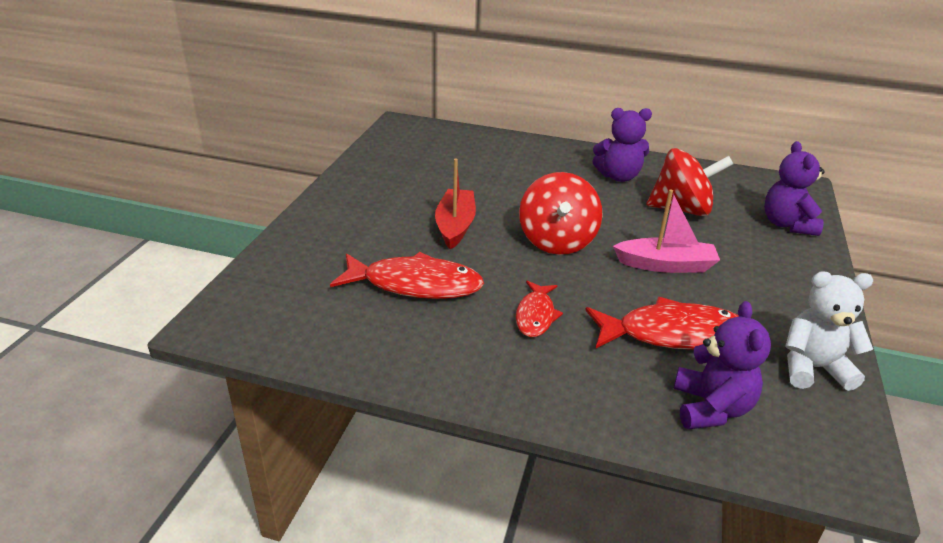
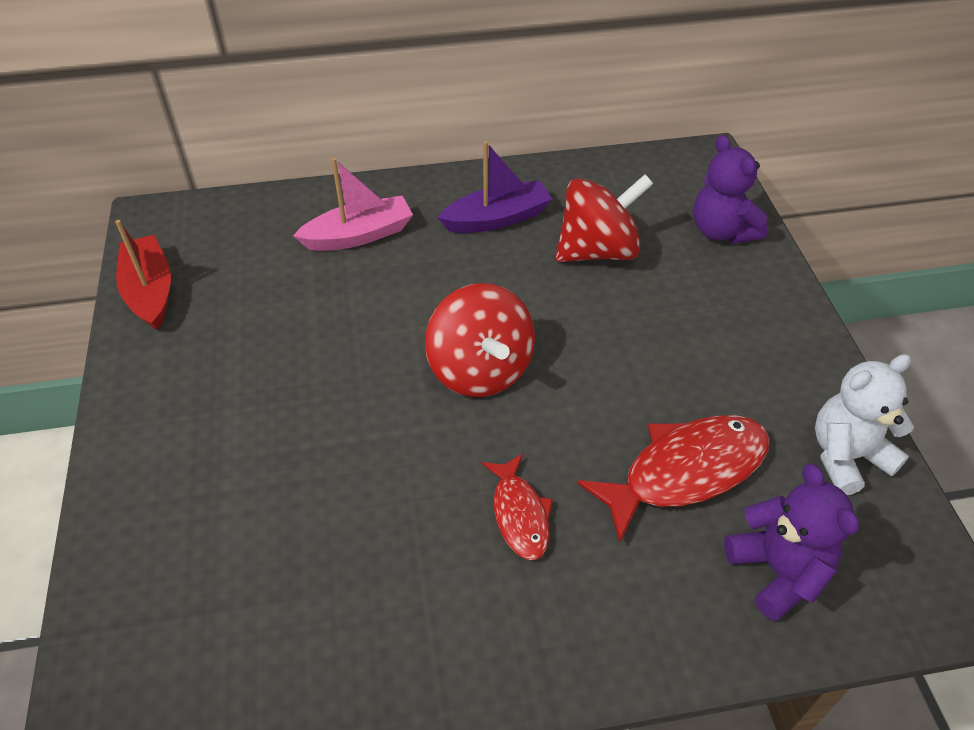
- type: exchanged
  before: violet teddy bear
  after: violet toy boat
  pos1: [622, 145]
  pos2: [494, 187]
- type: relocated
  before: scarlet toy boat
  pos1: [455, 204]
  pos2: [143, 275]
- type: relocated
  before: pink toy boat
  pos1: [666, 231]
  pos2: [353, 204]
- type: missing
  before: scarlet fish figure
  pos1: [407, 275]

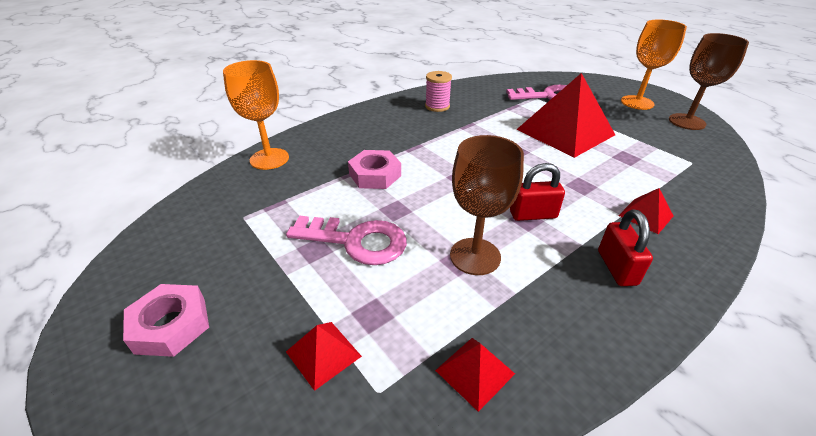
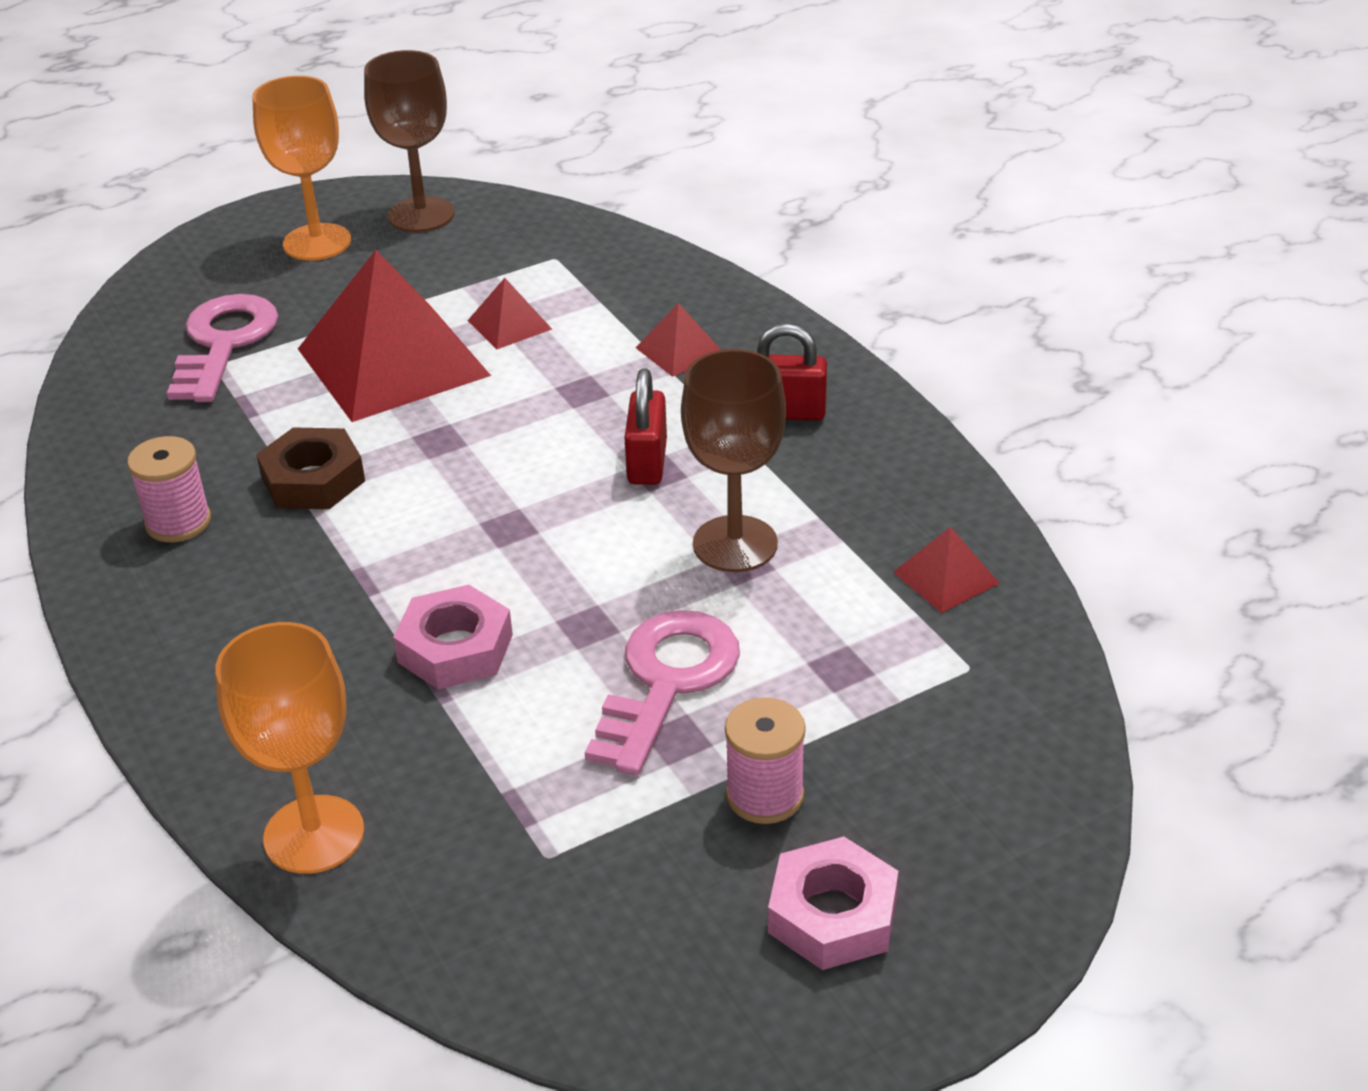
- type: relocated
  before: scarlet pyramid shape
  pos1: [324, 356]
  pos2: [509, 313]
- type: appeared
  after: russet hex nut
  pos2: [310, 468]
- type: appeared
  after: pink bobbin
  pos2: [765, 760]

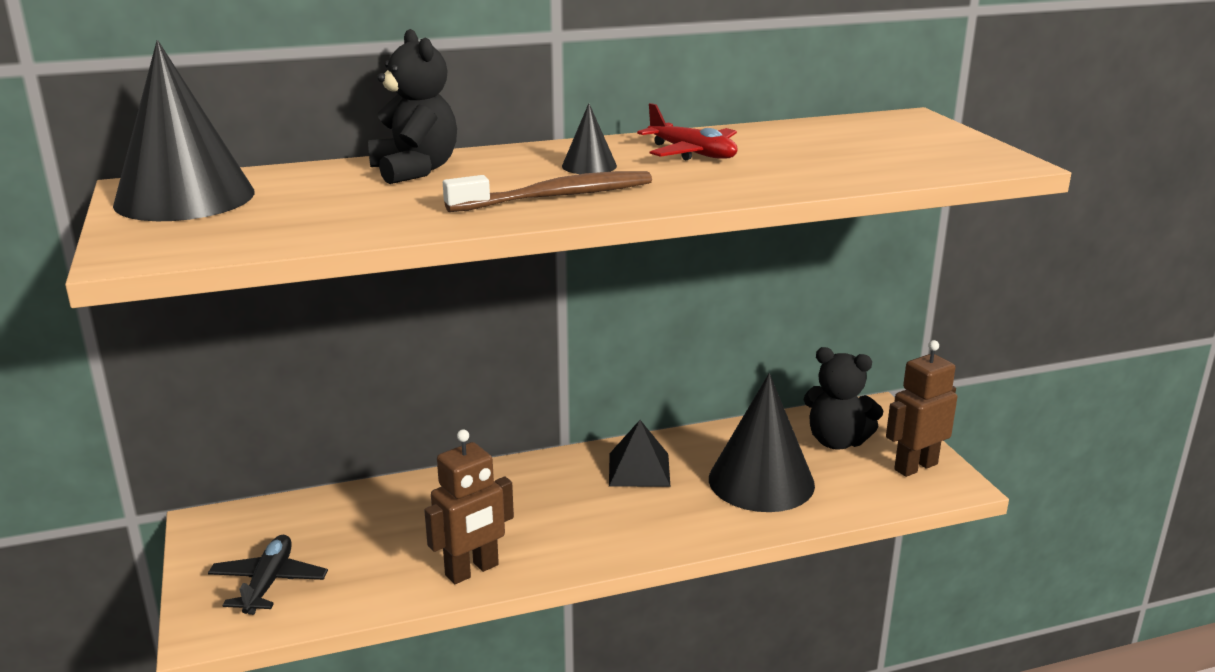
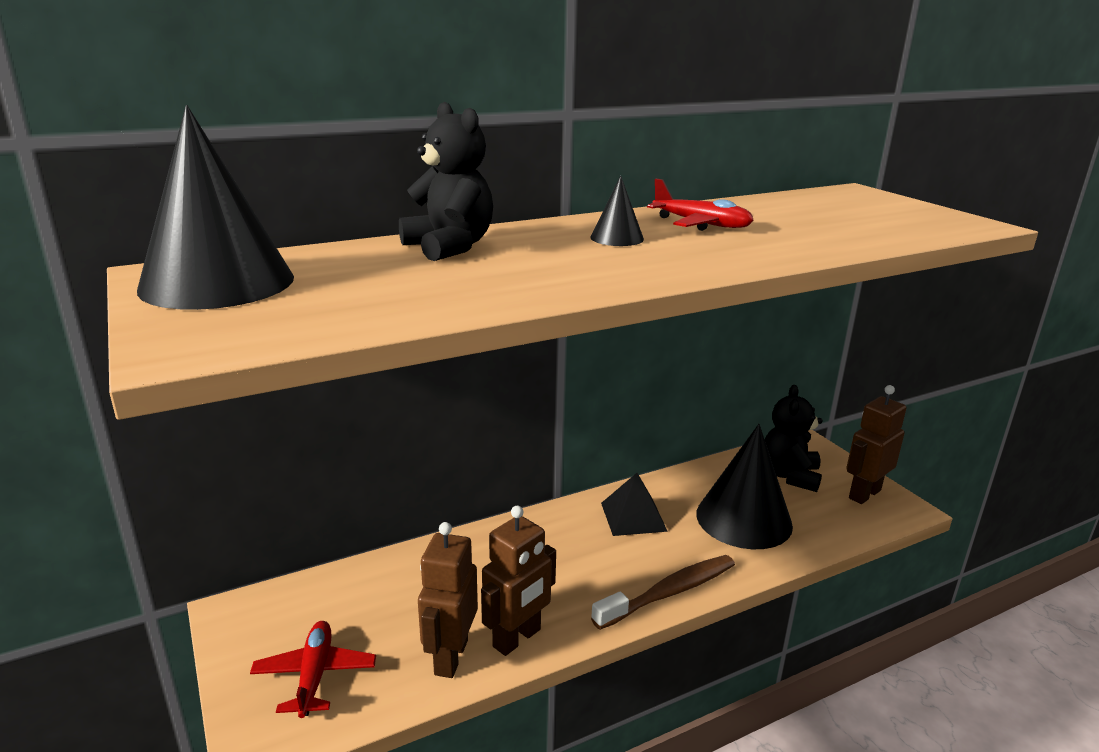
- type: relocated
  before: russet tooth brush
  pos1: [547, 191]
  pos2: [663, 592]
- type: spun
  before: ebony teddy bear
  pos1: [843, 398]
  pos2: [794, 438]
  turn: 90
- type: colour
  before: ebony aeroplane
  after: scarlet aeroplane
  pos1: [268, 575]
  pos2: [313, 669]
- type: appeared
  after: russet toy robot
  pos2: [448, 600]

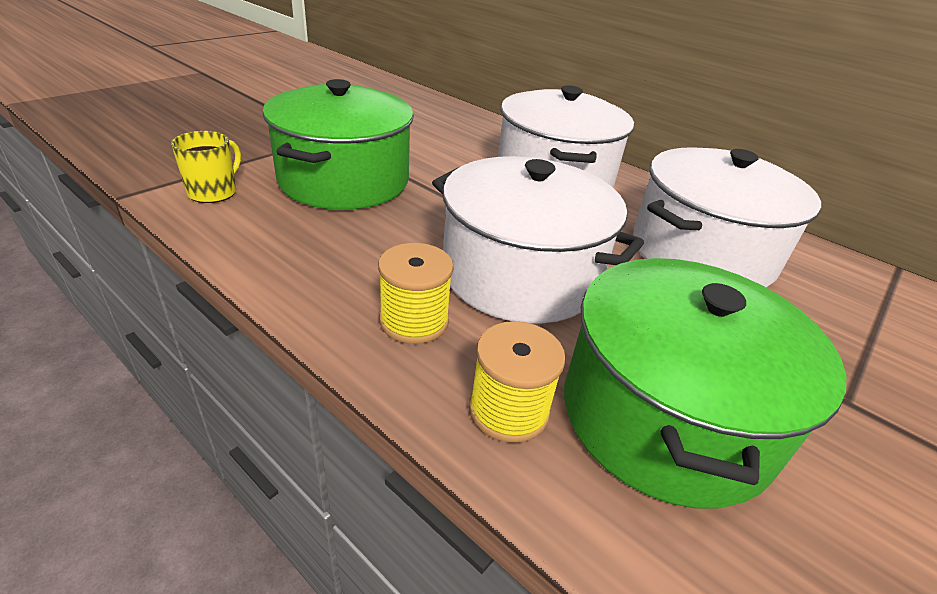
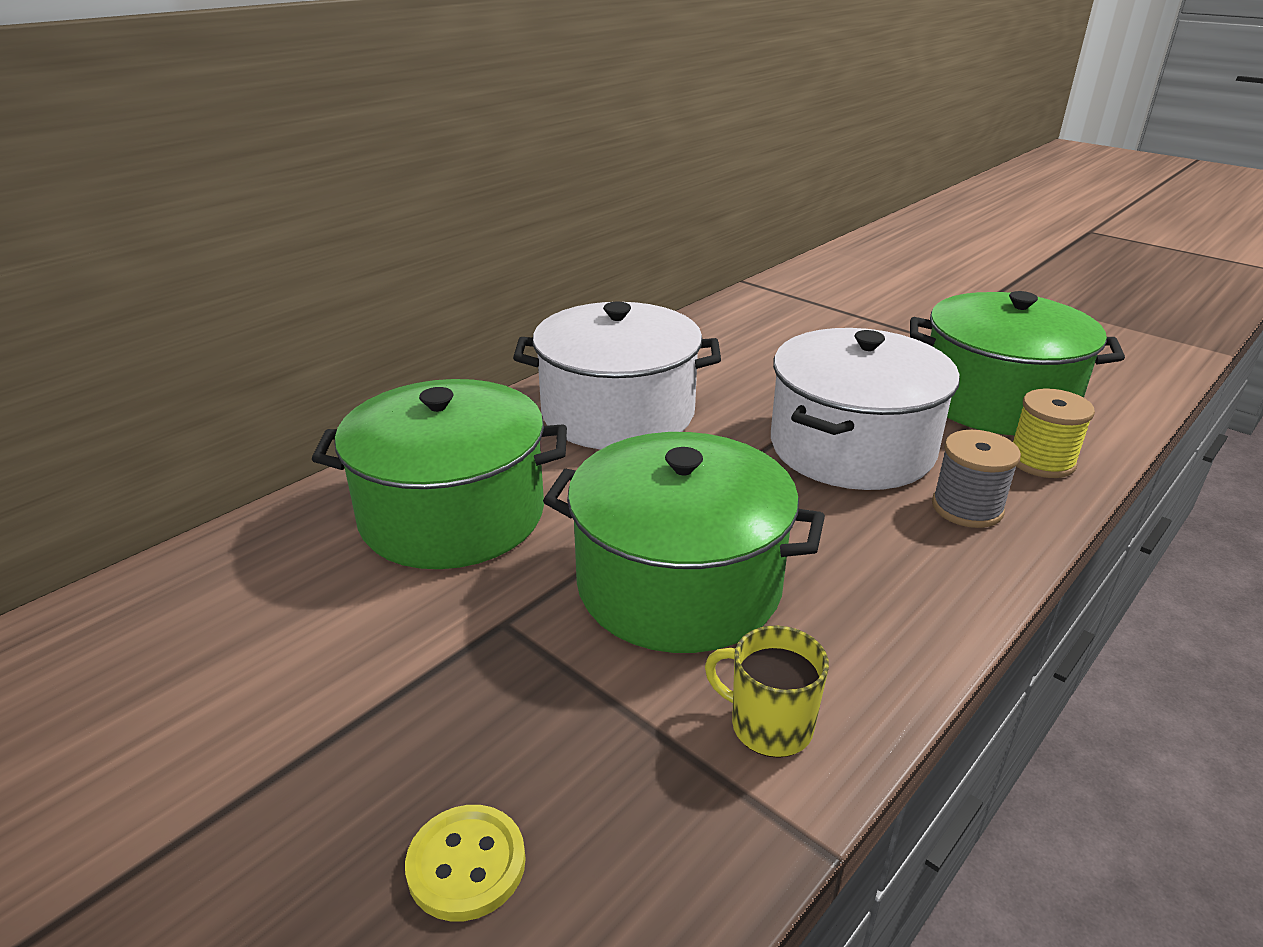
- type: missing
  before: snow-white stockpot
  pos1: [727, 217]
- type: colour
  before: bright yellow bobbin
  after: gray bobbin
  pos1: [416, 293]
  pos2: [976, 479]
- type: appeared
  after: leaf-green stockpot
  pos2: [439, 474]
- type: appeared
  after: bright yellow button
  pos2: [465, 863]

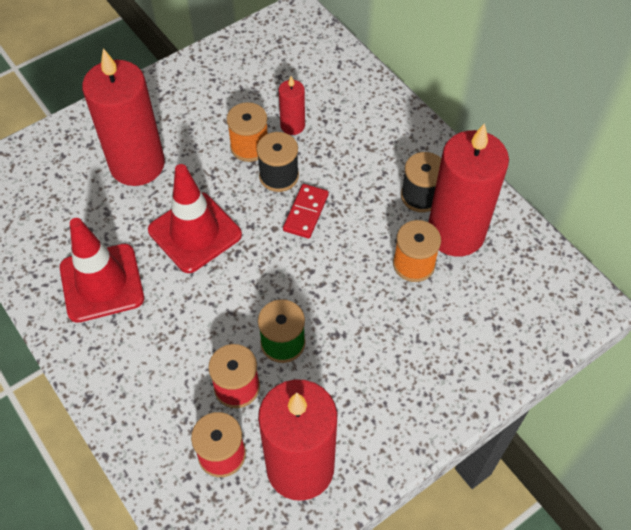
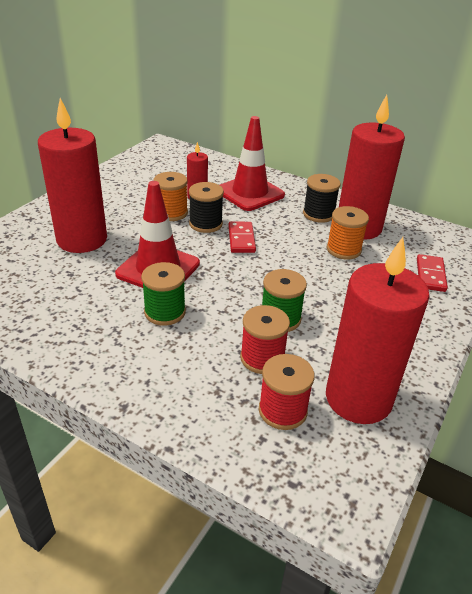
- type: relocated
  before: scarlet safety cone
  pos1: [102, 270]
  pos2: [252, 163]
- type: appeared
  after: scarlet domino piece
  pos2: [432, 273]
- type: appeared
  after: leaf-green bobbin
  pos2: [163, 294]

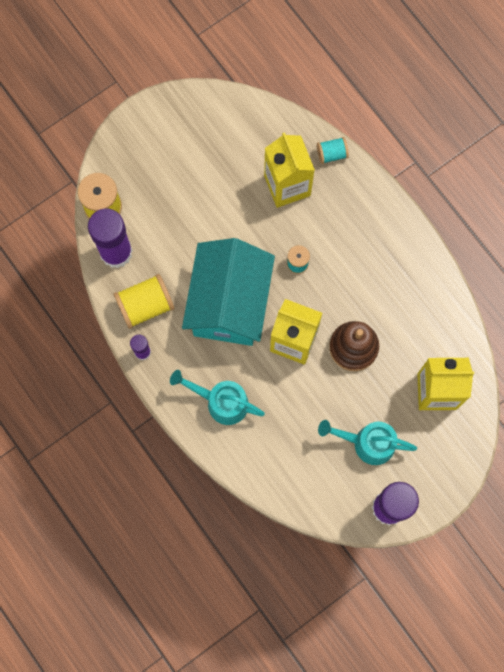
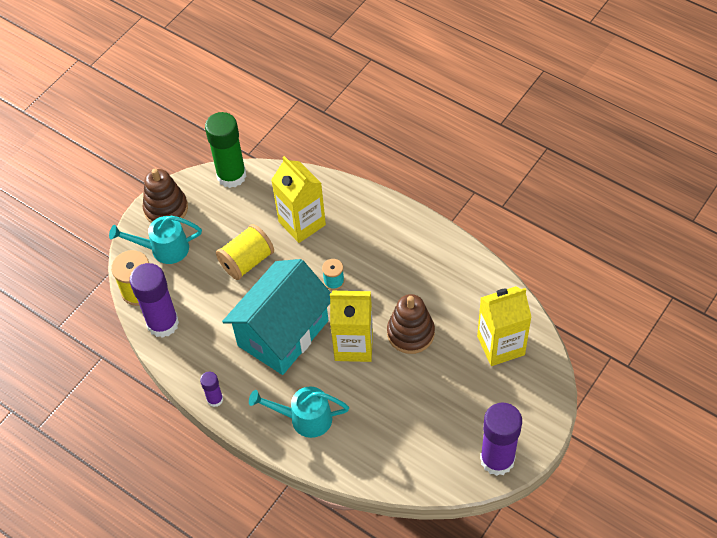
- type: missing
  before: turquoise bobbin
  pos1: [333, 150]
- type: spun
  before: turquoise house
  pos1: [228, 292]
  pos2: [276, 317]
  turn: 45
- type: relocated
  before: bright yellow bobbin
  pos1: [144, 301]
  pos2: [245, 252]
- type: relocated
  before: turquoise watering pot
  pos1: [367, 442]
  pos2: [155, 240]
- type: appeared
  after: leaf-green stick of glue
  pos2: [225, 150]
- type: appeared
  after: russet stacking toy
  pos2: [165, 196]

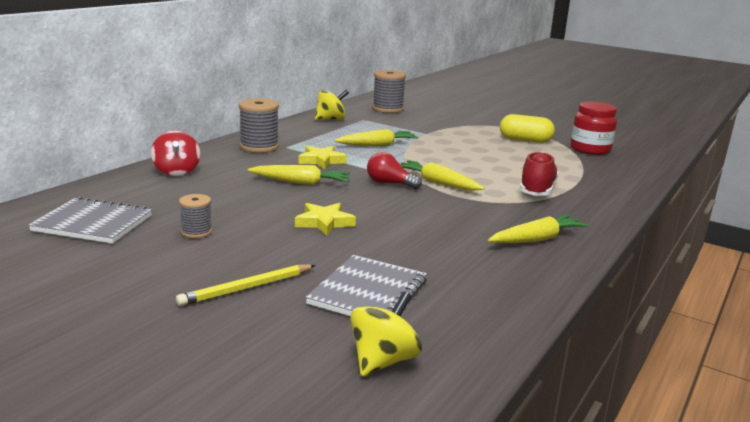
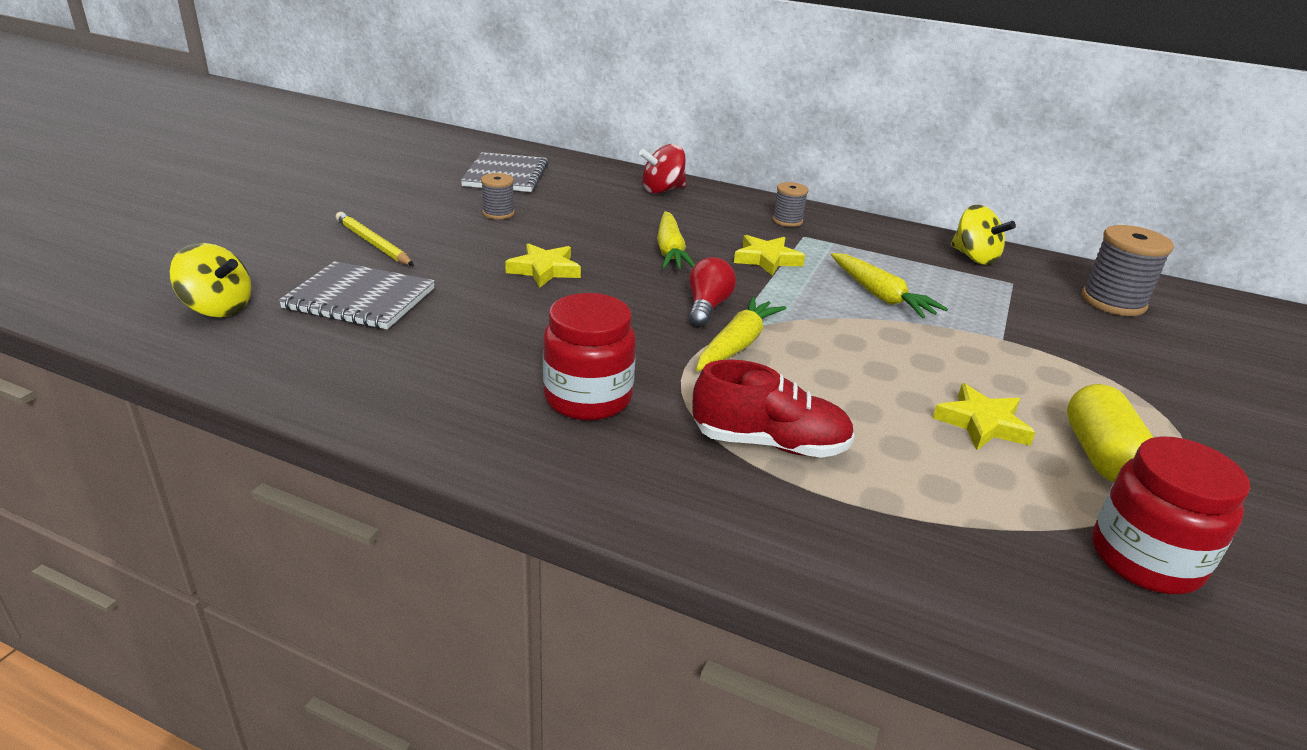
- type: size
  before: gray bobbin
  pos1: [259, 125]
  pos2: [790, 204]
  scale: 0.57
- type: missing
  before: bright yellow toy carrot
  pos1: [538, 229]
- type: appeared
  after: scarlet jar
  pos2: [589, 356]
- type: appeared
  after: bright yellow five-pointed star
  pos2: [984, 416]

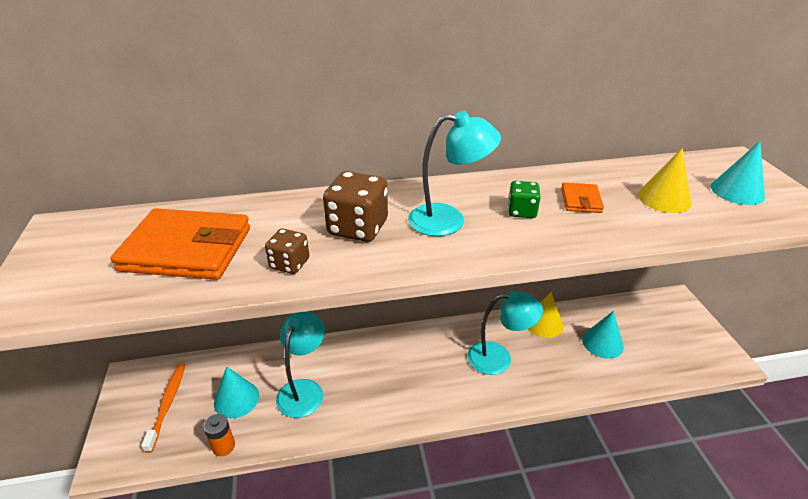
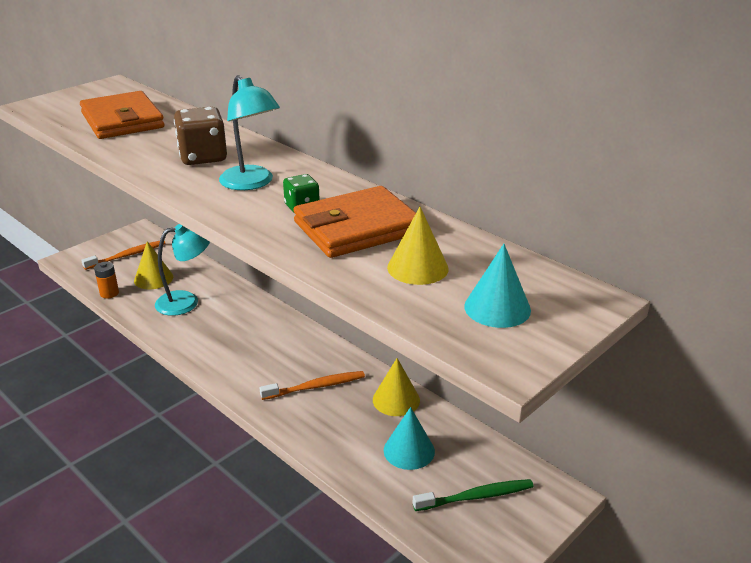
- type: size
  before: orange wallet
  pos1: [582, 198]
  pos2: [354, 222]
  scale: 2.14
- type: missing
  before: russet dice
  pos1: [287, 251]
- type: exchanged
  before: turquoise desk lamp
  after: orange tooth brush
  pos1: [505, 333]
  pos2: [312, 385]
- type: colour
  before: turquoise cone
  after: bright yellow cone
  pos1: [236, 392]
  pos2: [153, 265]
- type: appeared
  after: leaf-green tooth brush
  pos2: [473, 495]

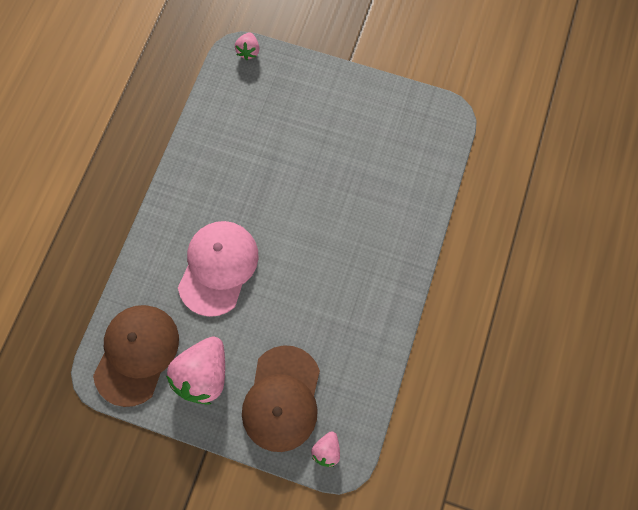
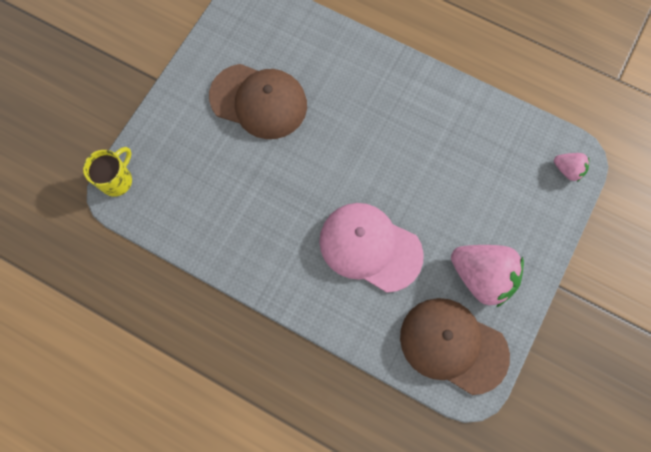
- type: exchanged
  before: pink strawberry
  after: bright yellow coffee mug
  pos1: [247, 46]
  pos2: [107, 172]
- type: relocated
  before: russet baseball cap
  pos1: [281, 398]
  pos2: [258, 101]

